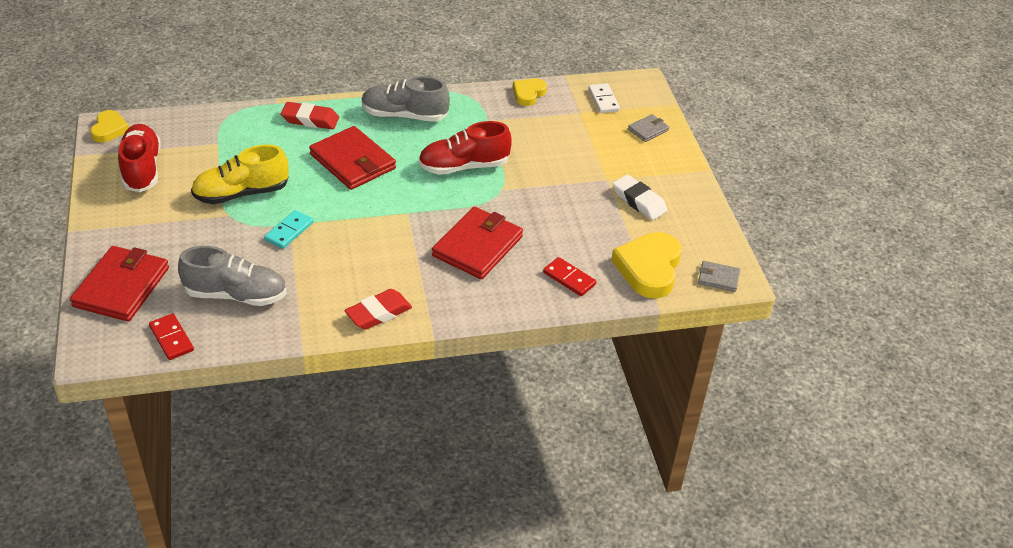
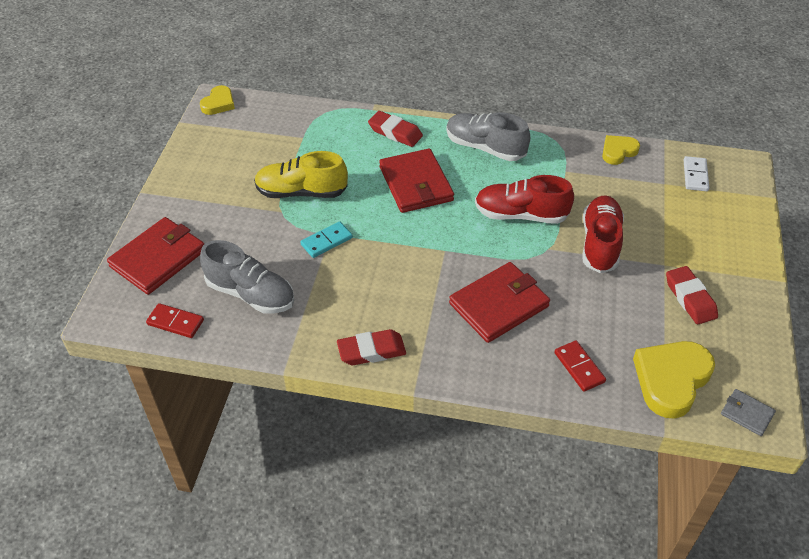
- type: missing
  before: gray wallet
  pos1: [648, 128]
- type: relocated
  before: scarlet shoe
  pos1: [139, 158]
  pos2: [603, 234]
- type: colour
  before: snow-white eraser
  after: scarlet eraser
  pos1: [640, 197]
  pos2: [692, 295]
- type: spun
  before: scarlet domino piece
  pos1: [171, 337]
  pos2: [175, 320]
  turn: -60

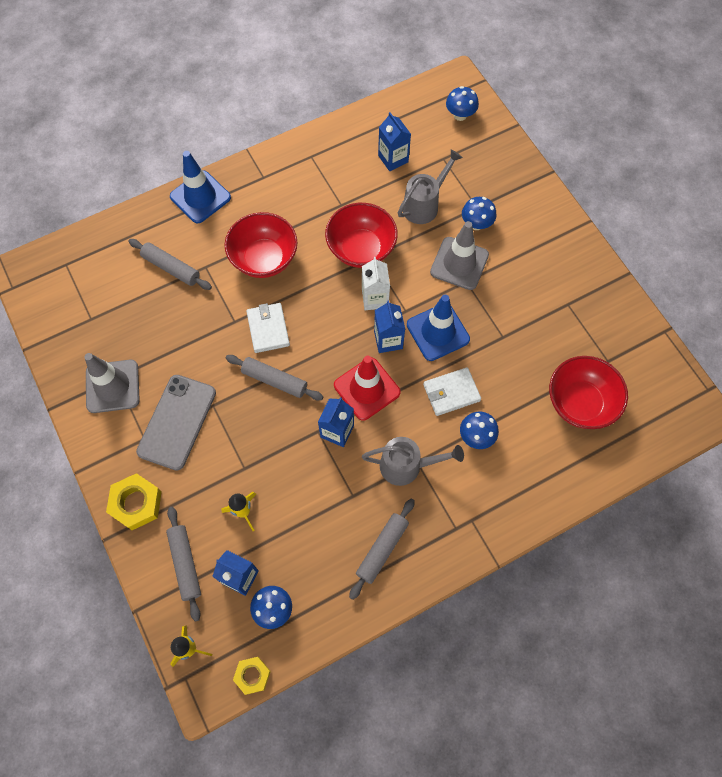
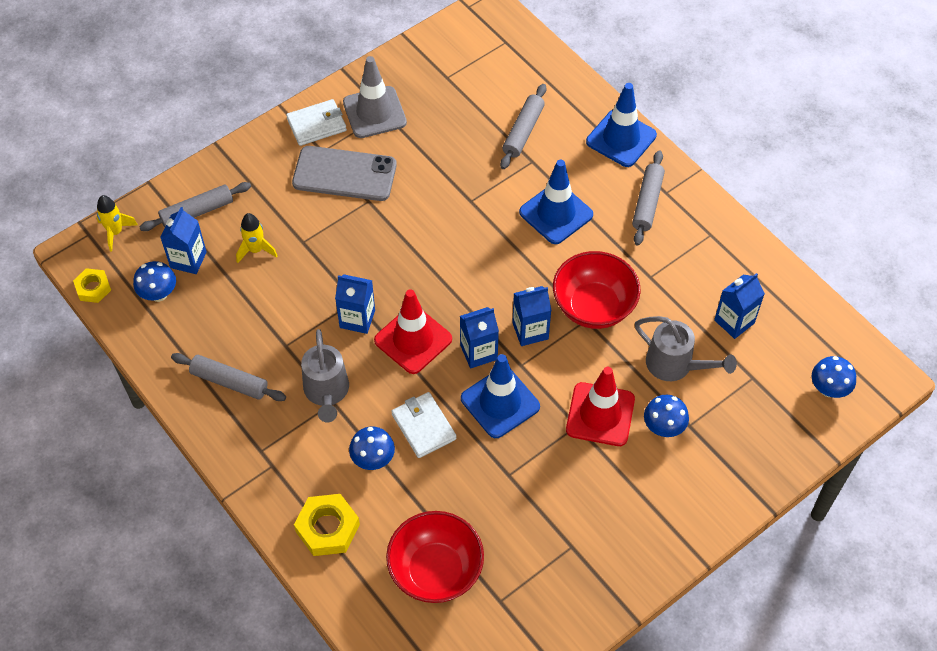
- type: exchanged
  before: scarlet serving bowl
  after: cobalt safety cone
  pos1: [261, 245]
  pos2: [556, 202]
- type: colour
  before: gray safety cone
  after: scarlet safety cone
  pos1: [459, 255]
  pos2: [600, 406]
- type: colour
  before: snow-white carton
  after: cobalt carton
  pos1: [376, 283]
  pos2: [531, 316]
- type: relocated
  before: snow-white wallet
  pos1: [268, 328]
  pos2: [316, 122]
- type: relocated
  before: gray dough roller
  pos1: [274, 377]
  pos2: [648, 197]
- type: relocated
  before: bright yellow hex nut
  pos1: [134, 501]
  pos2: [327, 525]

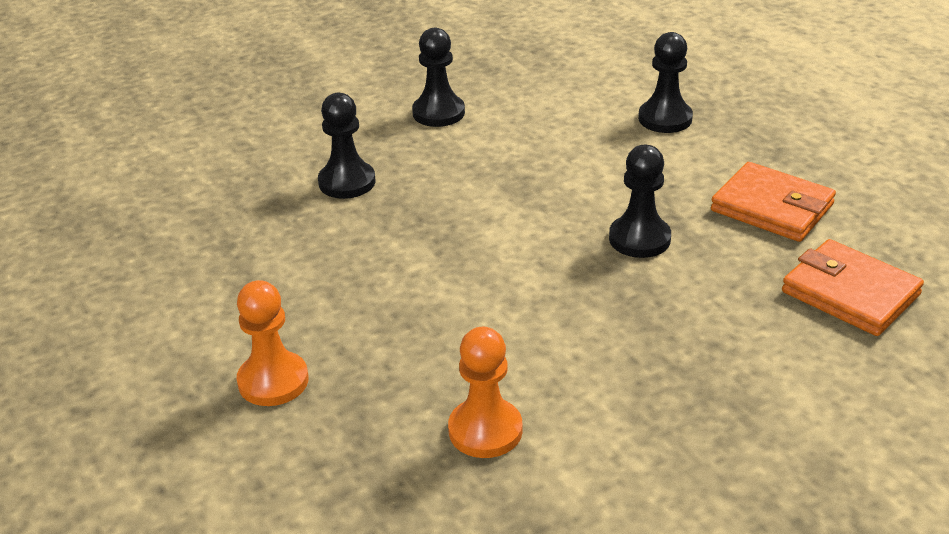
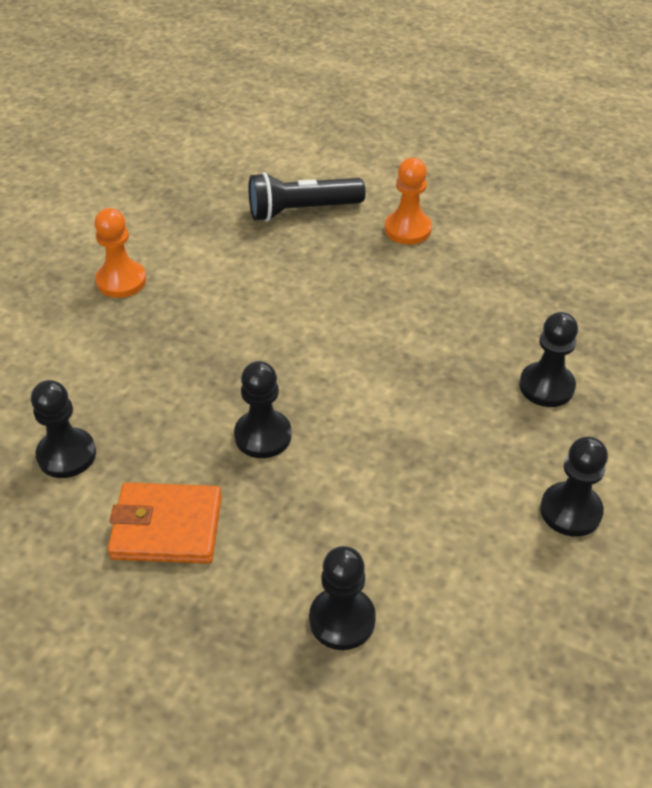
- type: exchanged
  before: orange wallet
  after: ebony chess pawn
  pos1: [853, 287]
  pos2: [63, 429]
- type: relocated
  before: orange chess pawn
  pos1: [485, 392]
  pos2: [120, 253]
- type: appeared
  after: ebony pocket torch
  pos2: [307, 197]

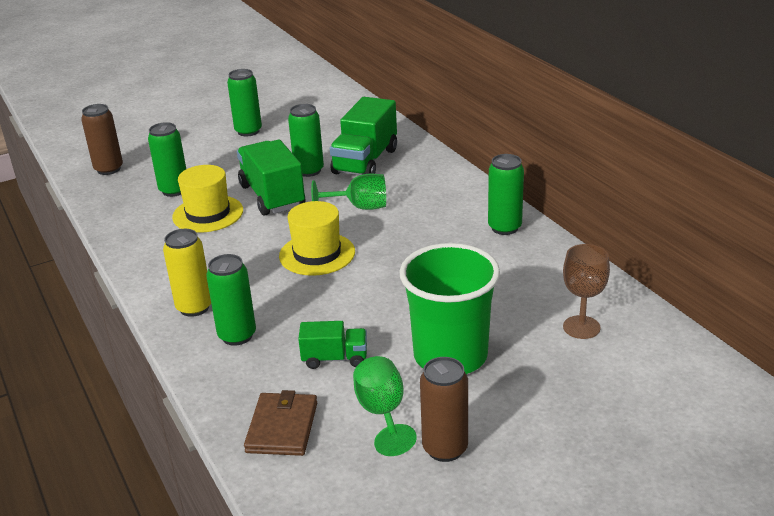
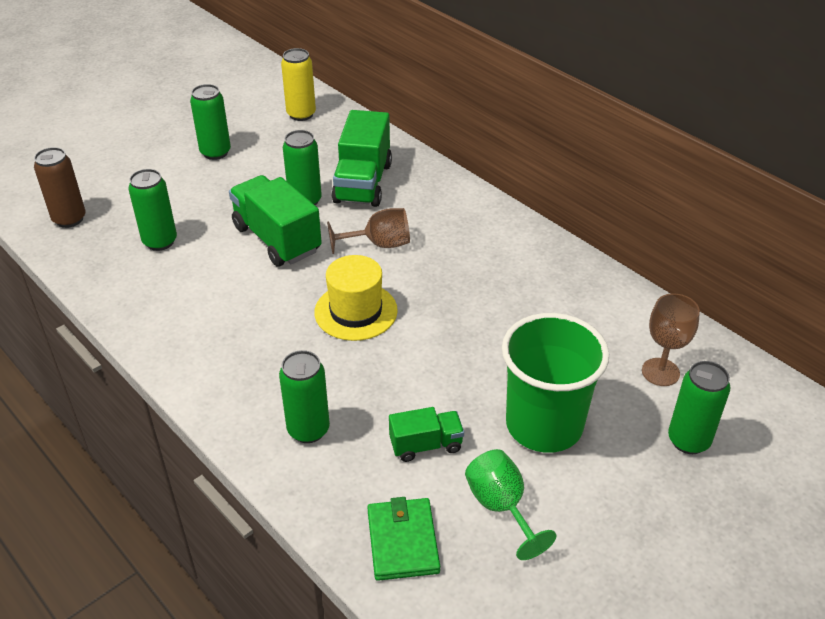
- type: relocated
  before: leaf-green tin
  pos1: [506, 194]
  pos2: [699, 407]
- type: missing
  before: bright yellow hat
  pos1: [207, 198]
- type: colour
  before: leaf-green wine glass
  after: russet wine glass
  pos1: [348, 191]
  pos2: [368, 231]
- type: relocated
  before: bright yellow tin
  pos1: [187, 273]
  pos2: [298, 84]
- type: missing
  before: russet tin
  pos1: [444, 409]
- type: colour
  before: russet wallet
  after: leaf-green wallet
  pos1: [280, 423]
  pos2: [403, 539]

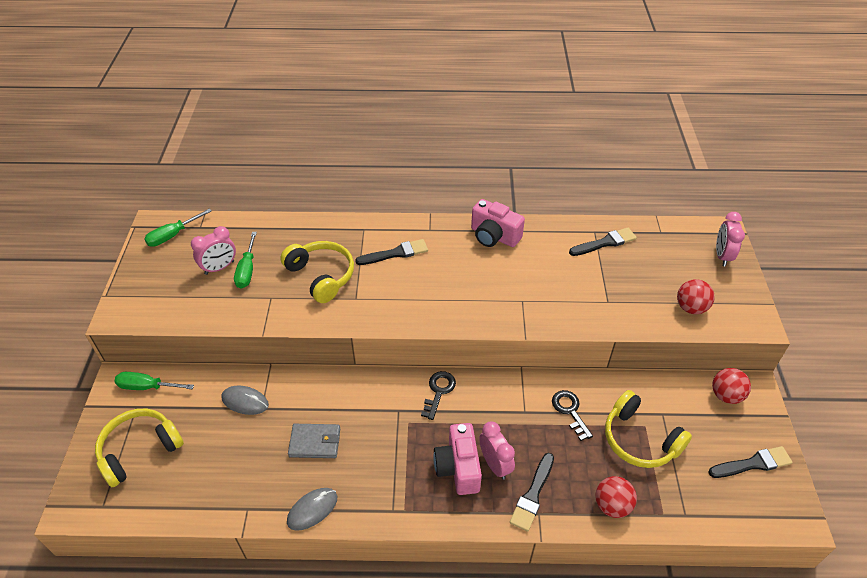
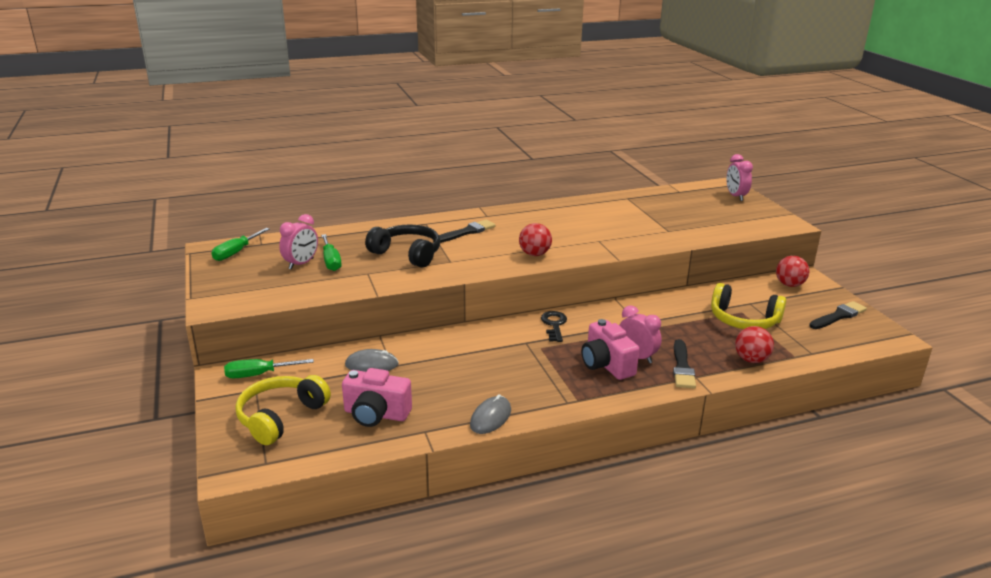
- type: relocated
  before: pink compact camera
  pos1: [498, 223]
  pos2: [377, 397]
- type: missing
  before: ebony paint brush
  pos1: [603, 242]
- type: colour
  before: bright yellow headphones
  after: ebony headphones
  pos1: [317, 272]
  pos2: [402, 245]
- type: relocated
  before: scarlet ball
  pos1: [696, 296]
  pos2: [535, 239]
- type: missing
  before: ebony latchkey
  pos1: [572, 415]
- type: missing
  before: gray wallet
  pos1: [314, 441]

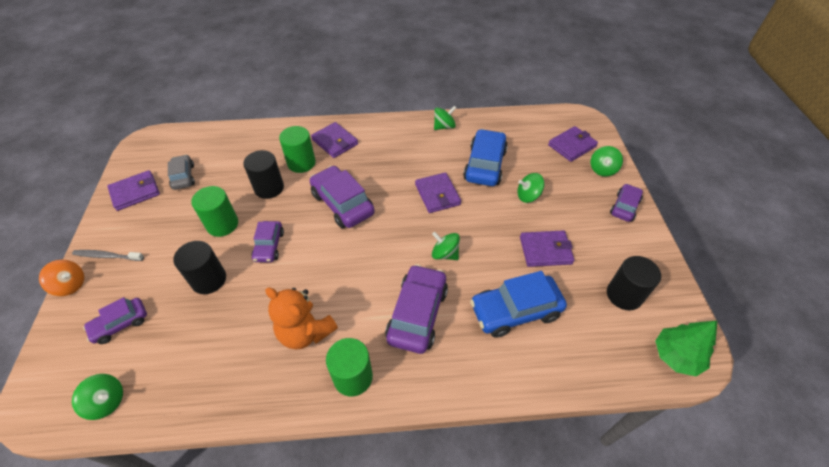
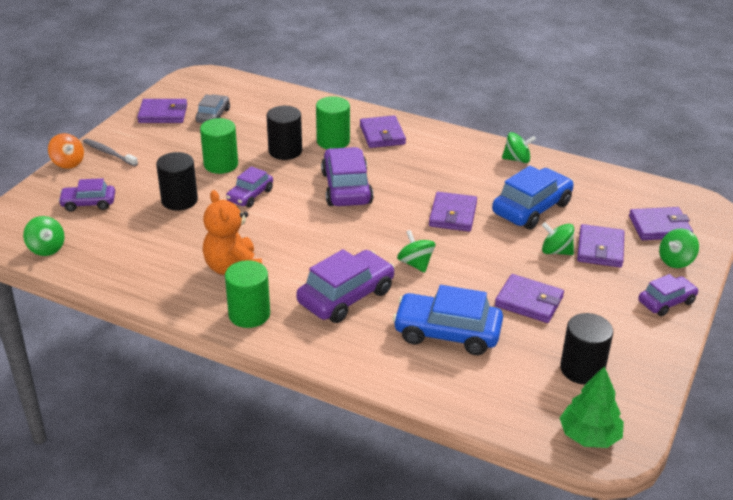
- type: appeared
  after: violet wallet
  pos2: [600, 246]

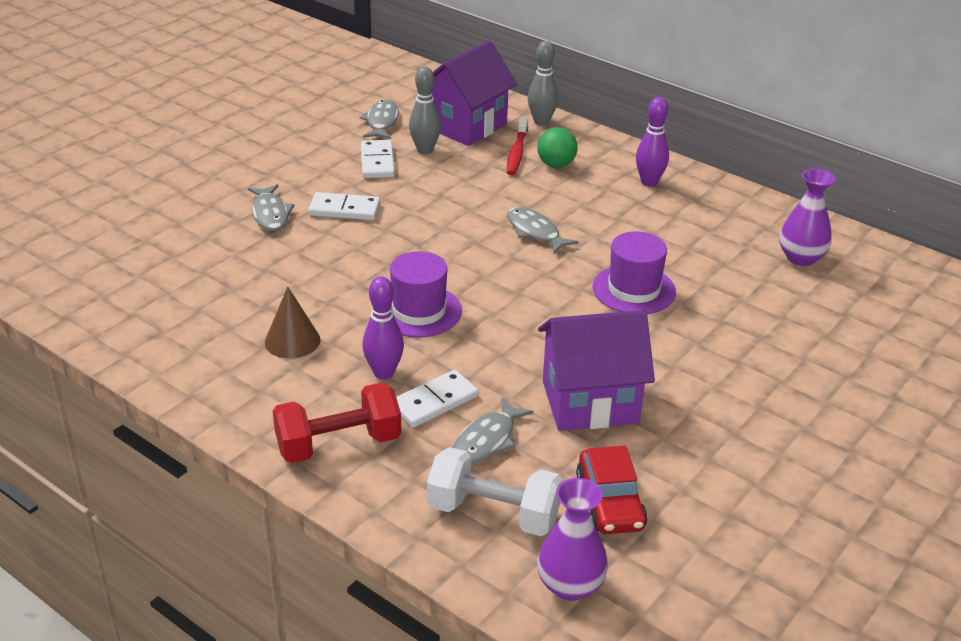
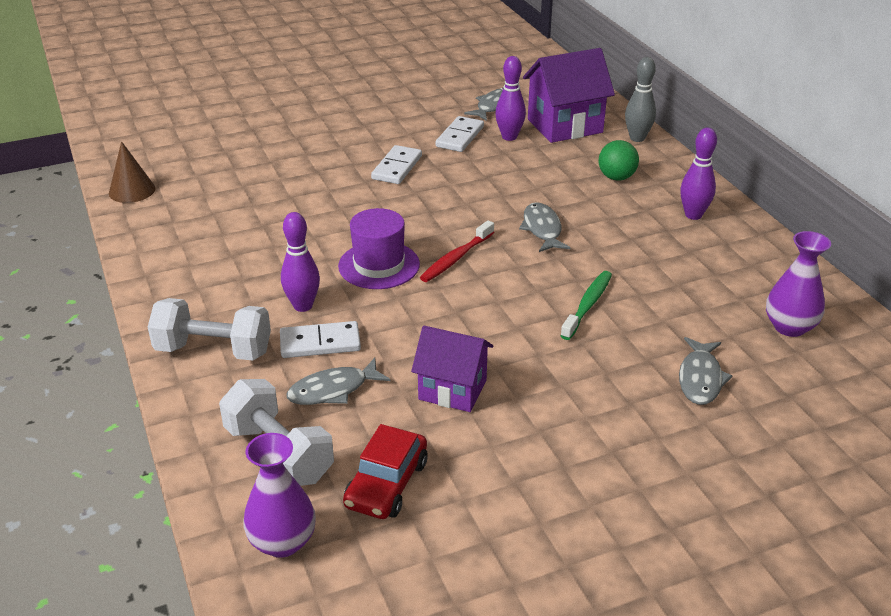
- type: colour
  before: gray tenpin
  after: violet tenpin
  pos1: [425, 110]
  pos2: [510, 98]
- type: relocated
  before: scarlet tooth brush
  pos1: [517, 146]
  pos2: [457, 251]
- type: relocated
  before: gray fish figure
  pos1: [271, 207]
  pos2: [705, 371]
- type: spun
  before: snow-white domino piece
  pos1: [344, 206]
  pos2: [396, 164]
  turn: 75
- type: exchanged
  before: violet hat
  after: leaf-green tooth brush
  pos1: [634, 272]
  pos2: [586, 305]
- type: relocated
  before: russet cone
  pos1: [292, 323]
  pos2: [132, 172]
- type: size
  before: violet house
  pos1: [596, 370]
  pos2: [452, 369]
  scale: 0.66
- type: colour
  before: scarlet dumbbell
  after: snow-white dumbbell
  pos1: [337, 422]
  pos2: [209, 329]

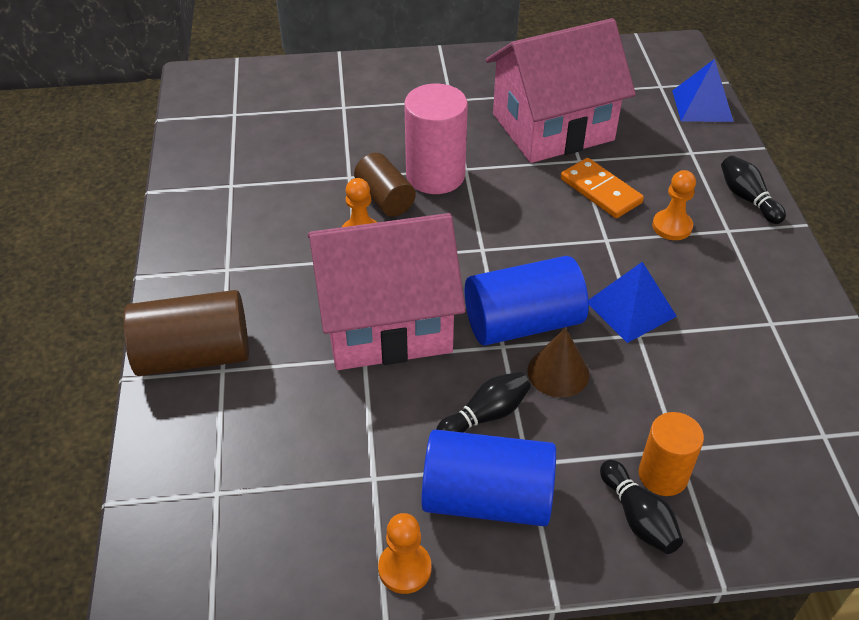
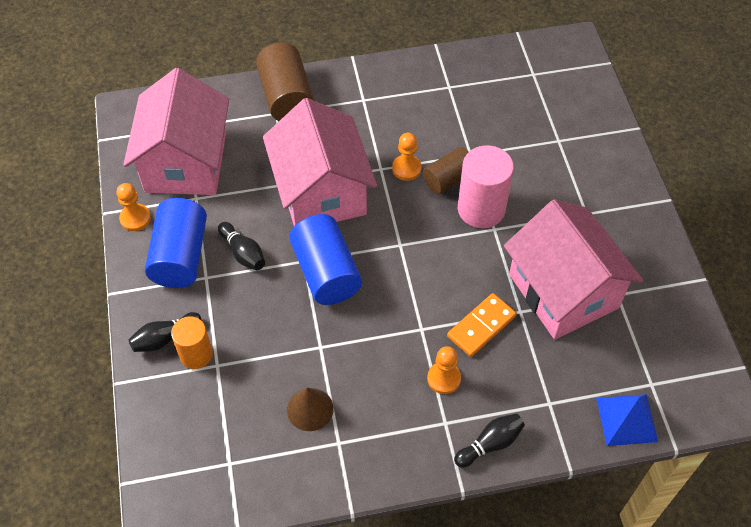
- type: missing
  before: cobalt pyramid shape
  pos1: [632, 302]
- type: relocated
  before: russet cone
  pos1: [558, 362]
  pos2: [310, 409]
- type: appeared
  after: pink house
  pos2: [176, 131]

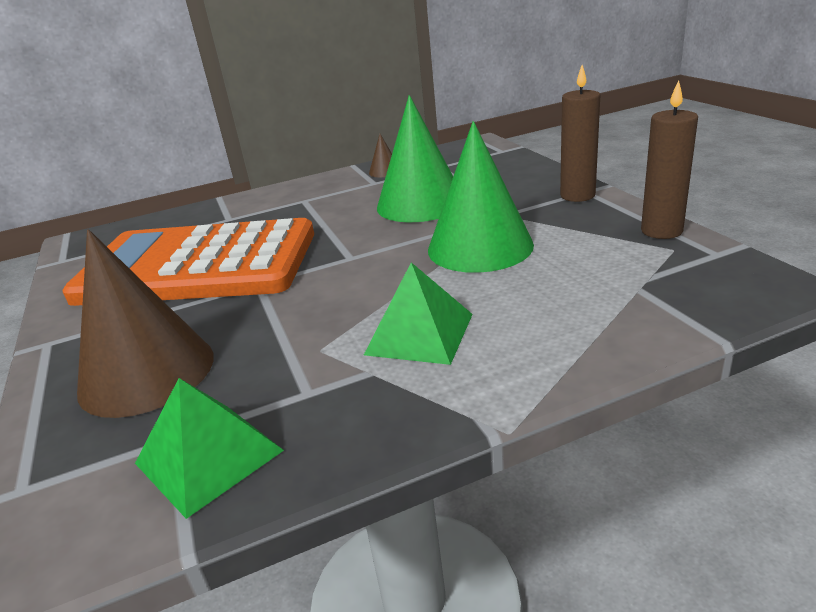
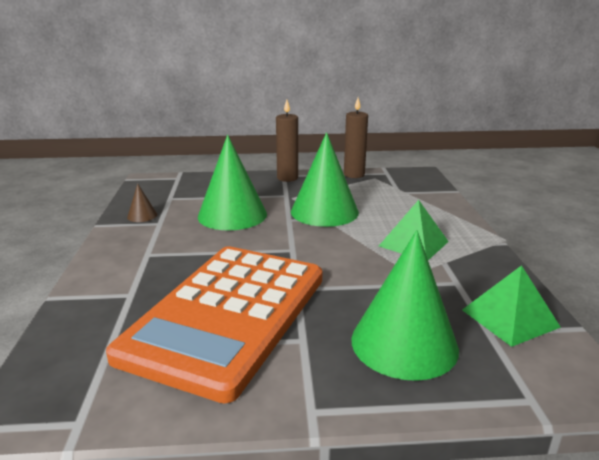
- type: colour
  before: russet cone
  after: leaf-green cone
  pos1: [145, 323]
  pos2: [405, 305]

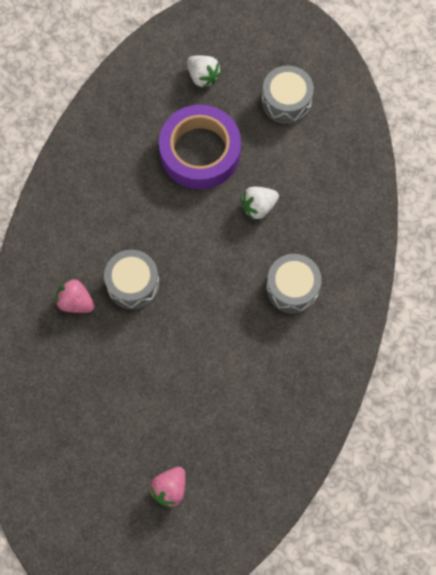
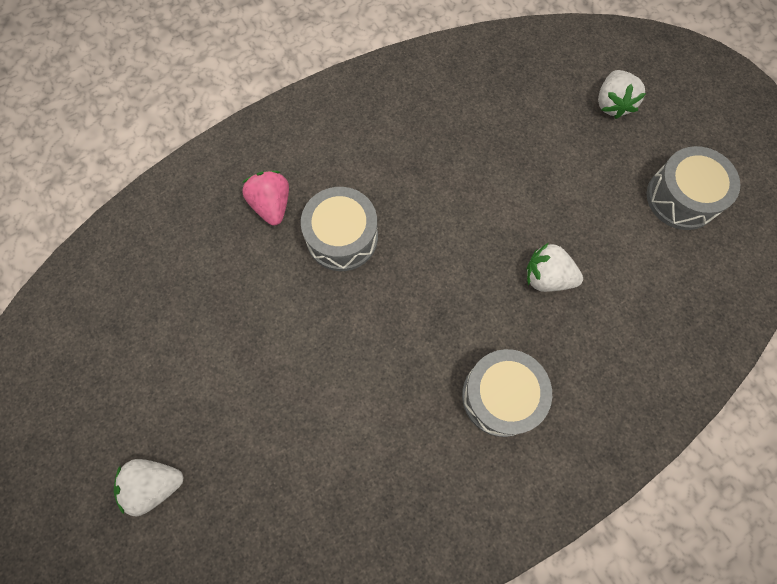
- type: missing
  before: violet tape
  pos1: [200, 147]
- type: colour
  before: pink strawberry
  after: snow-white strawberry
  pos1: [167, 487]
  pos2: [149, 488]

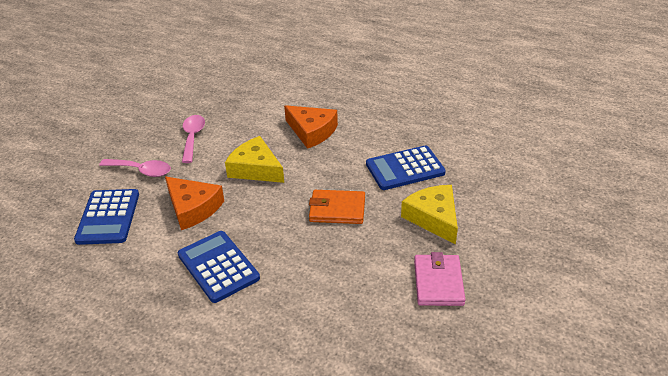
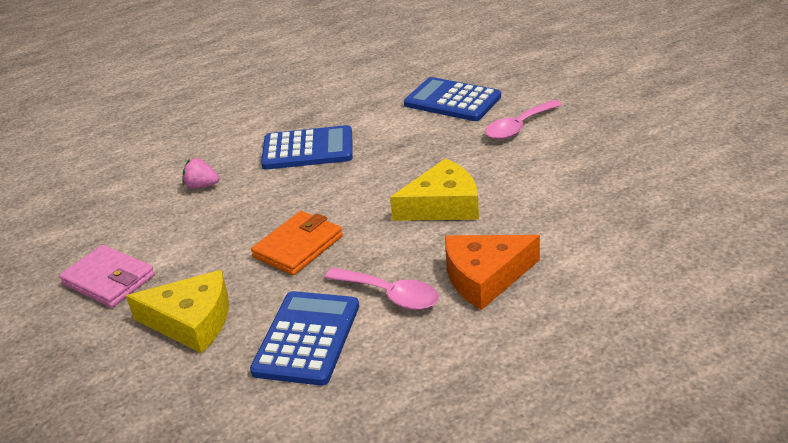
- type: relocated
  before: pink spoon
  pos1: [193, 139]
  pos2: [382, 288]
- type: missing
  before: orange cheese wedge
  pos1: [194, 203]
- type: appeared
  after: pink strawberry
  pos2: [201, 173]

